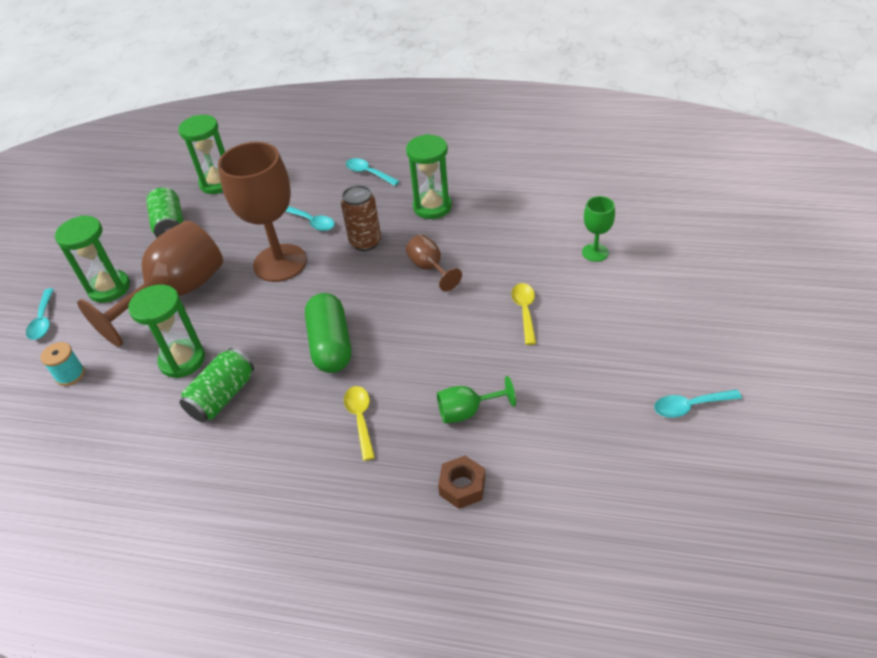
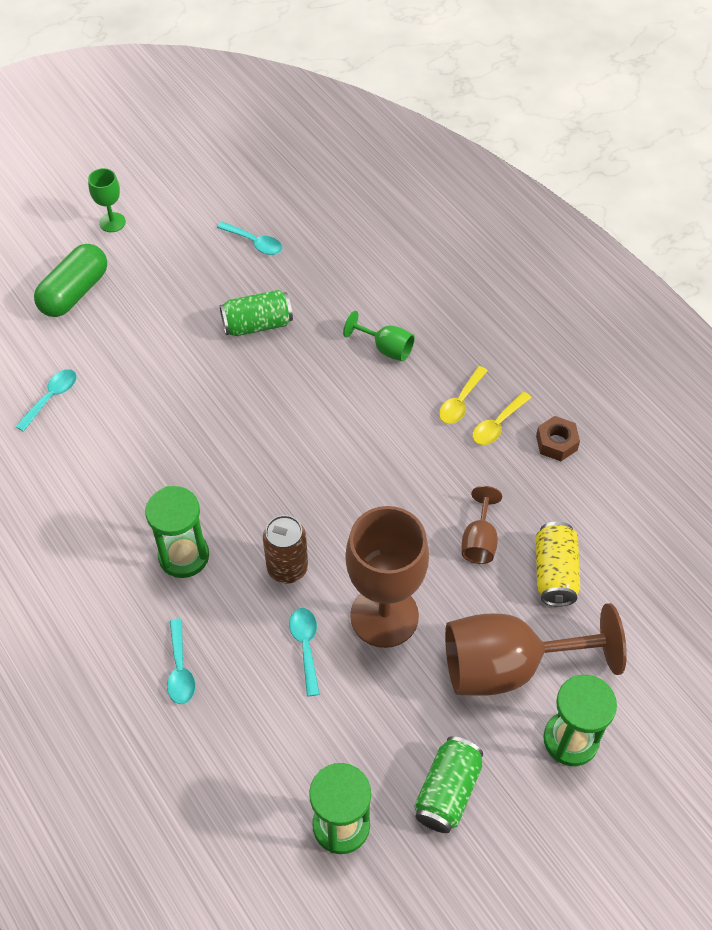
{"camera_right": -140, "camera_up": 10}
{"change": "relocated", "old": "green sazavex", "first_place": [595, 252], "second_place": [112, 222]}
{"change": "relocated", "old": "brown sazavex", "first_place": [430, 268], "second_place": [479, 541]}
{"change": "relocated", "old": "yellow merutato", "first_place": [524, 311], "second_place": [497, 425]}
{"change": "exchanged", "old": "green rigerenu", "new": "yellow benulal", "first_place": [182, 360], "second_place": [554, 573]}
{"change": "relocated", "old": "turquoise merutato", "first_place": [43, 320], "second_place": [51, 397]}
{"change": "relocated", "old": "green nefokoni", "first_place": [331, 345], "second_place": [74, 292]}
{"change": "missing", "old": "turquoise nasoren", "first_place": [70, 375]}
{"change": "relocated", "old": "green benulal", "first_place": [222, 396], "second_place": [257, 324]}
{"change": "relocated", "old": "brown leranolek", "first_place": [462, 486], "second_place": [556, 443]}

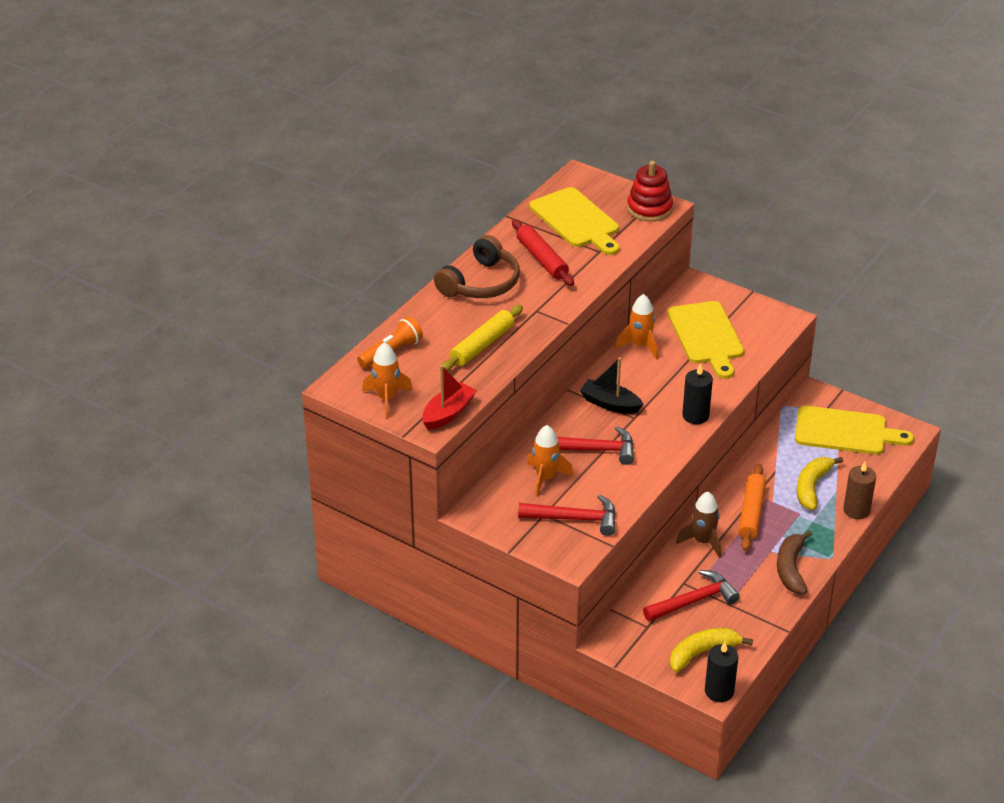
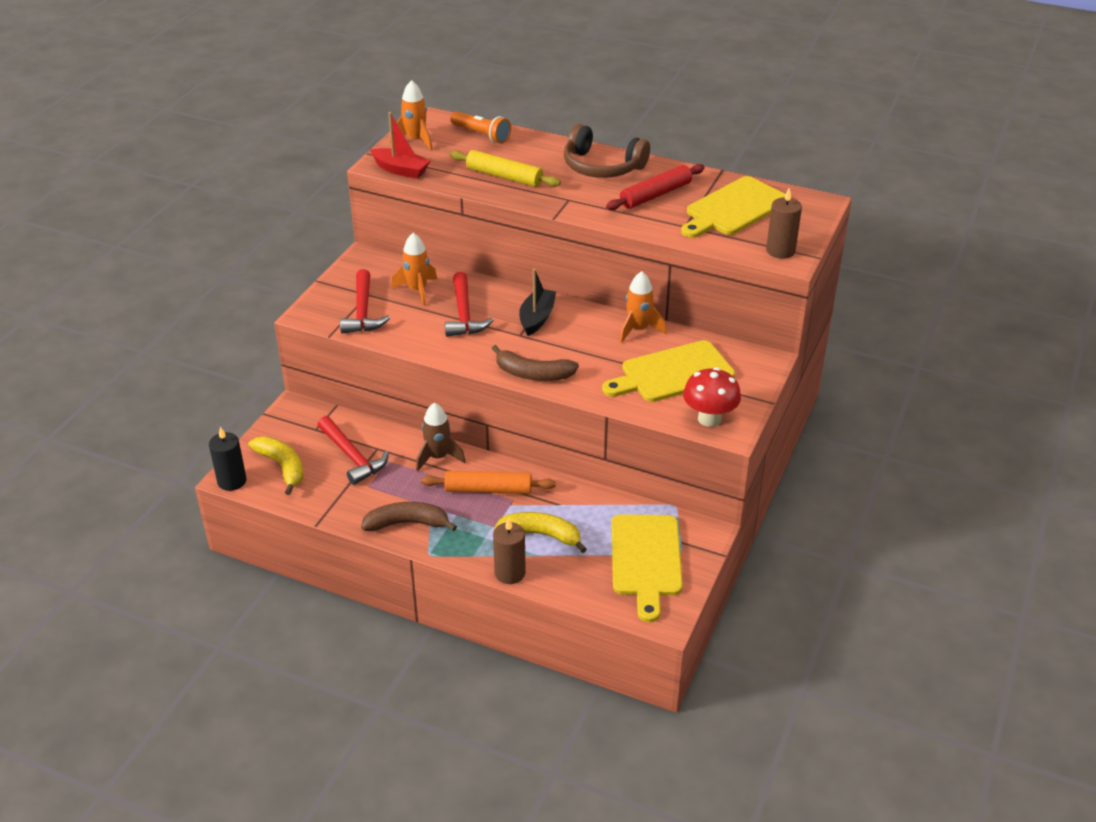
{"camera_right": 80, "camera_up": 0}
{"change": "exchanged", "old": "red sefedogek", "new": "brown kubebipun", "first_place": [649, 209], "second_place": [780, 251]}
{"change": "exchanged", "old": "black kubebipun", "new": "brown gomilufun", "first_place": [695, 416], "second_place": [533, 374]}
{"change": "appeared", "new": "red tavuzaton", "second_place": [709, 419]}

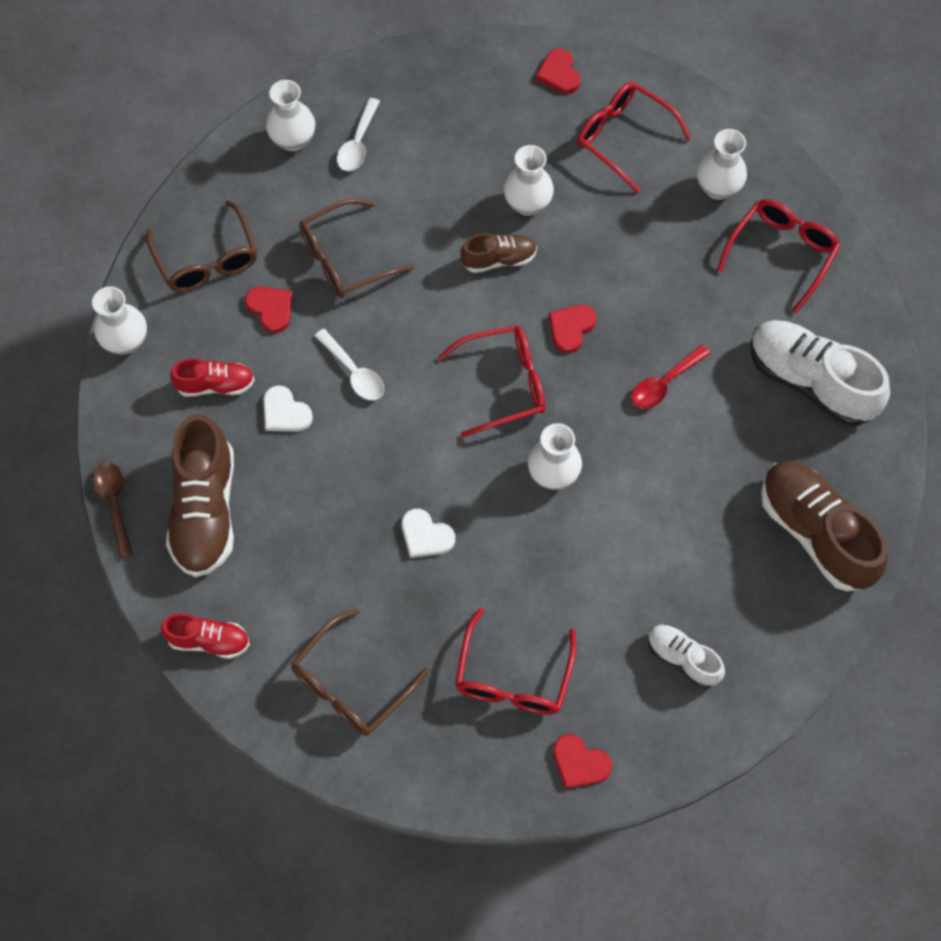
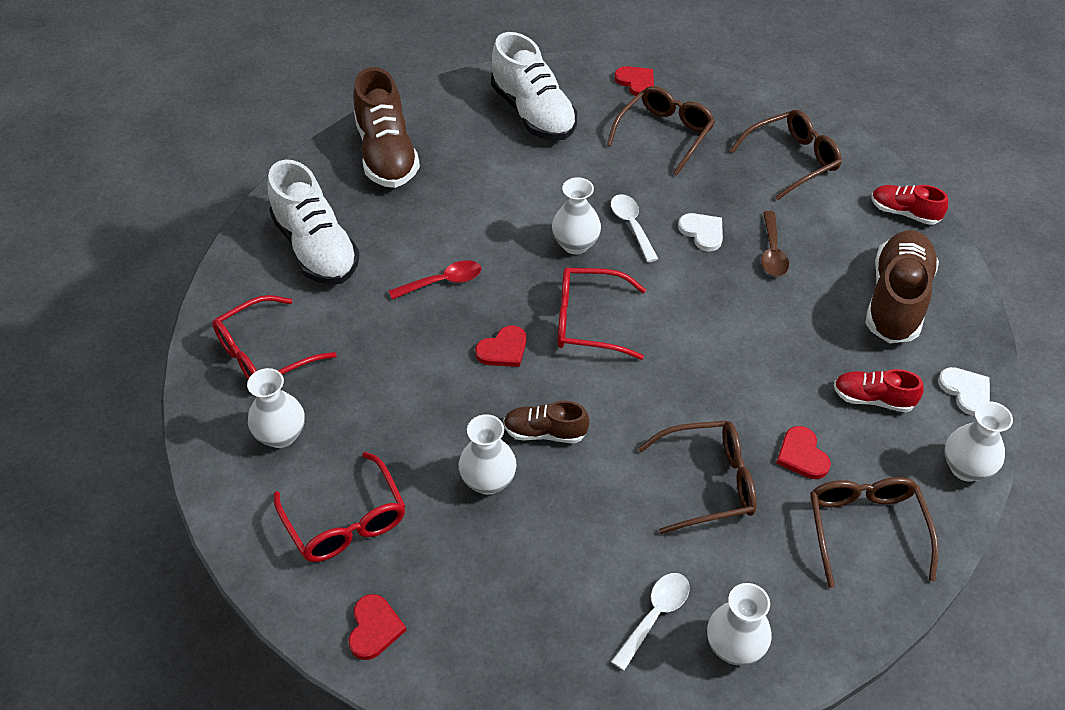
{"camera_right": -160, "camera_up": -15}
{"change": "relocated", "old": "white merutato", "first_place": [354, 372], "second_place": [631, 226]}
{"change": "relocated", "old": "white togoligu", "first_place": [285, 412], "second_place": [965, 391]}
{"change": "relocated", "old": "brown merutato", "first_place": [114, 504], "second_place": [772, 252]}
{"change": "colour", "old": "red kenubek", "new": "brown kenubek", "first_place": [513, 677], "second_place": [665, 134]}
{"change": "size", "old": "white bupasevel", "first_place": [682, 659], "second_place": [533, 113], "factor": 1.86}

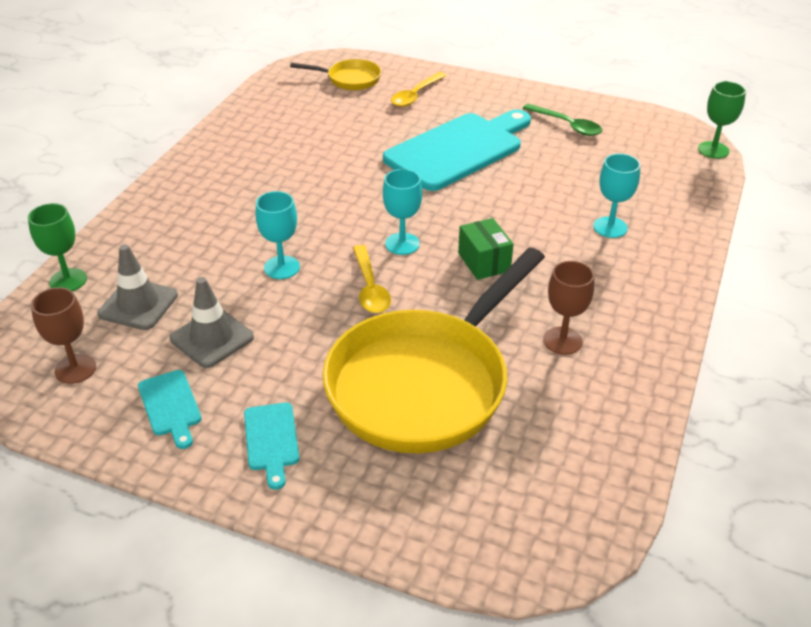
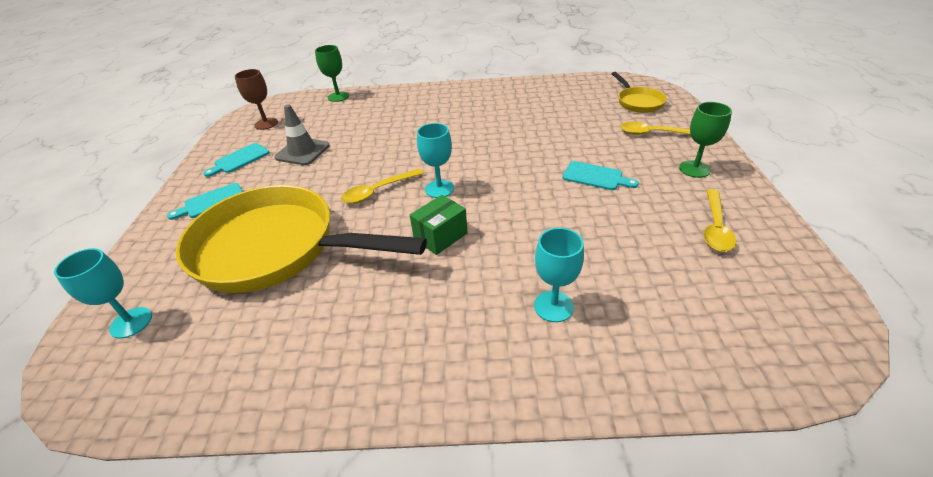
{"camera_right": 70, "camera_up": 0}
{"change": "relocated", "old": "green sazavex", "first_place": [713, 150], "second_place": [694, 169]}
{"change": "colour", "old": "green merutato", "new": "yellow merutato", "first_place": [567, 125], "second_place": [715, 227]}
{"change": "size", "old": "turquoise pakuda", "first_place": [458, 149], "second_place": [595, 177], "factor": 0.44}
{"change": "relocated", "old": "turquoise sazavex", "first_place": [282, 267], "second_place": [131, 322]}
{"change": "missing", "old": "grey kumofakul", "first_place": [138, 304]}
{"change": "missing", "old": "brown sazavex", "first_place": [562, 341]}

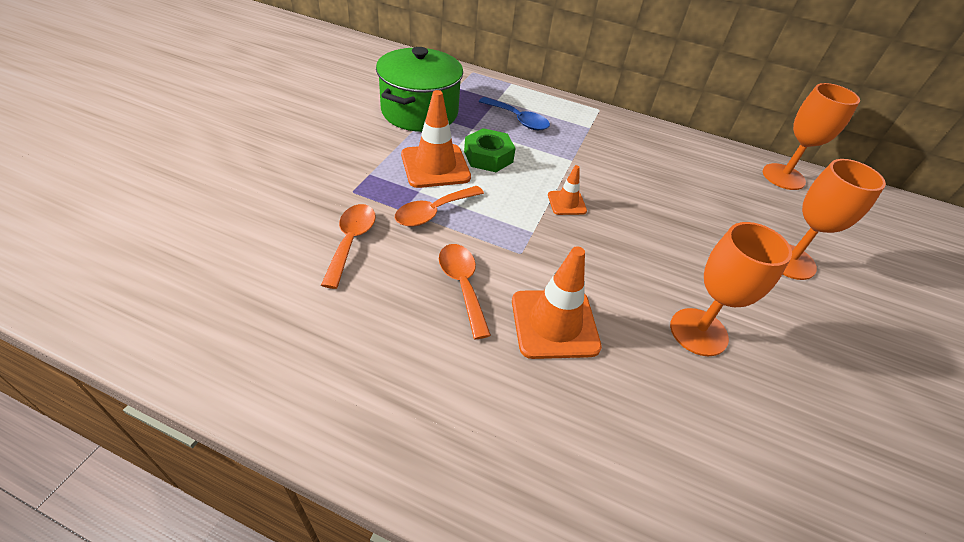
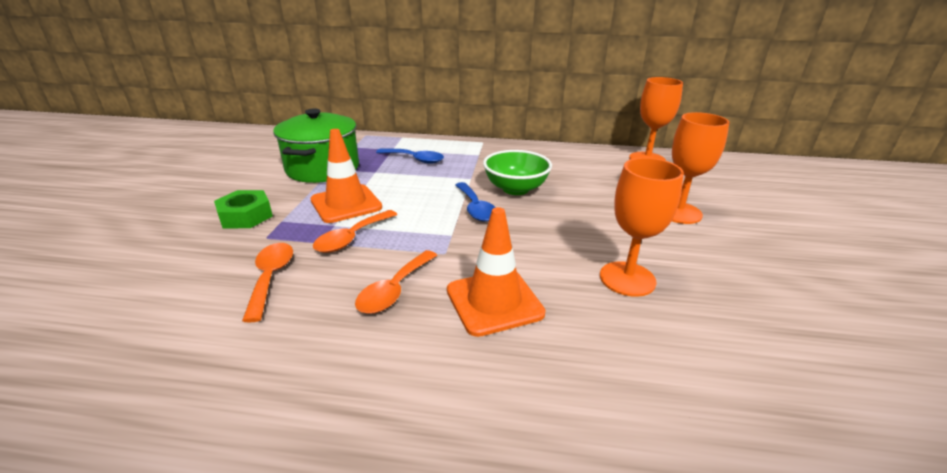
{"camera_right": -10, "camera_up": -15}
{"change": "relocated", "old": "green leranolek", "first_place": [488, 157], "second_place": [246, 216]}
{"change": "exchanged", "old": "orange kumofakul", "new": "blue merutato", "first_place": [566, 203], "second_place": [476, 208]}
{"change": "spun", "old": "orange merutato", "first_place": [462, 285], "second_place": [394, 290], "degrees": -120}
{"change": "appeared", "new": "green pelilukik", "second_place": [515, 189]}

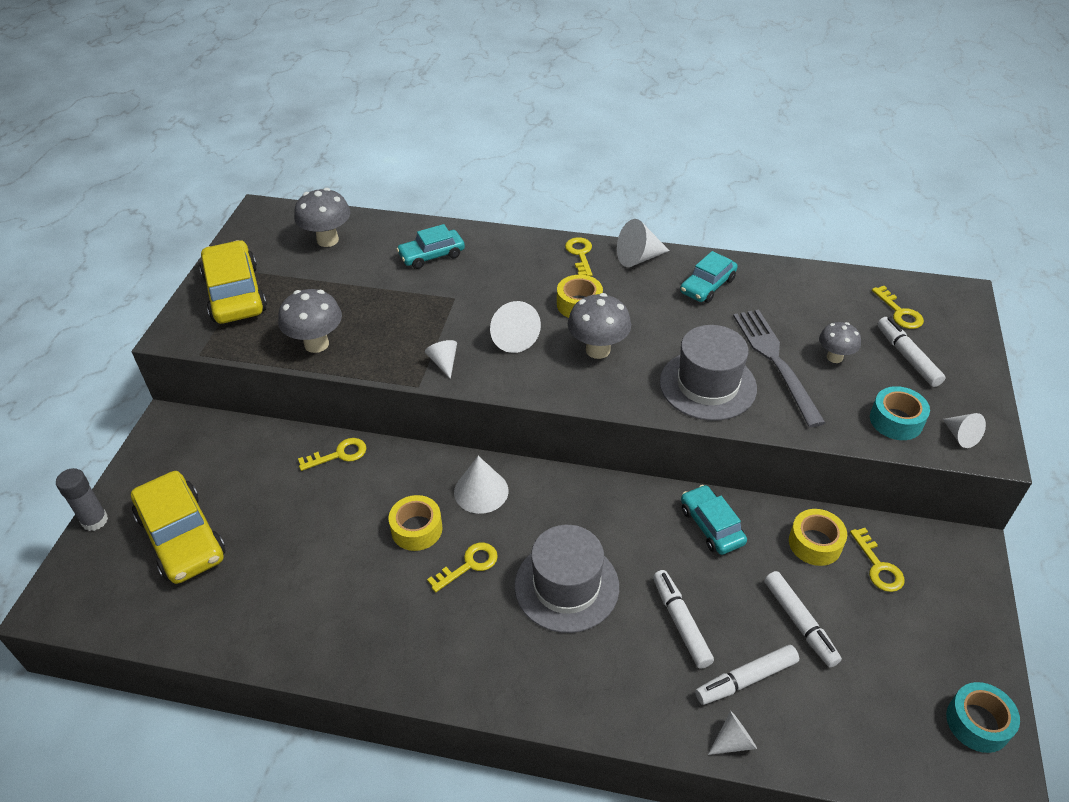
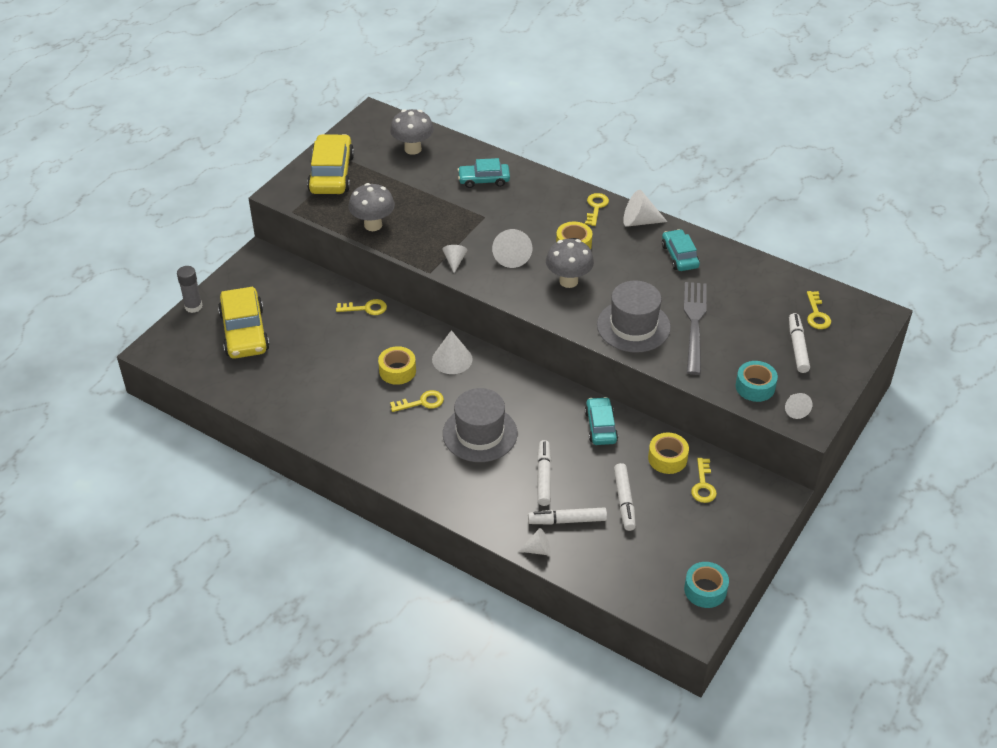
{"camera_right": 20, "camera_up": 0}
{"change": "spun", "old": "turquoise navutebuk", "first_place": [707, 286], "second_place": [679, 256], "degrees": 105}
{"change": "missing", "old": "grey tavuzaton", "first_place": [834, 357]}

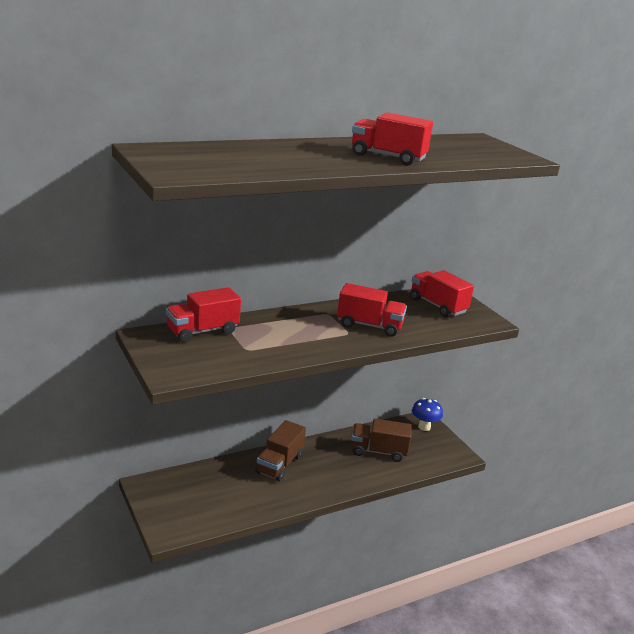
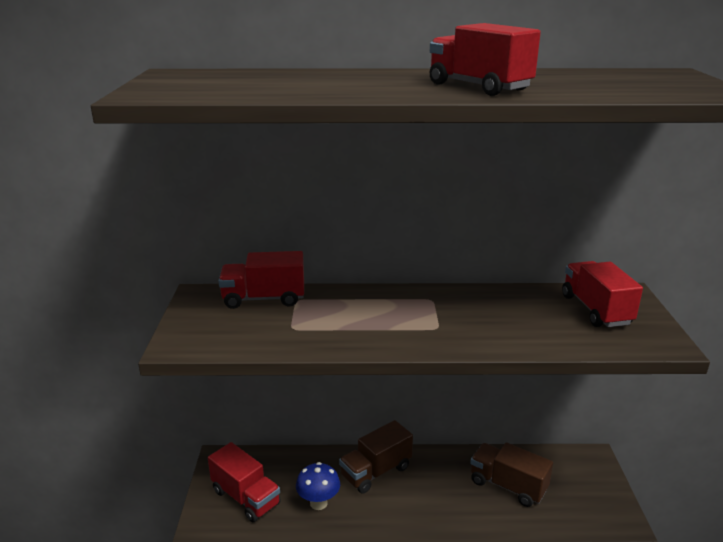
{"camera_right": 30, "camera_up": 0}
{"change": "relocated", "old": "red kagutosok", "first_place": [369, 326], "second_place": [245, 497]}
{"change": "relocated", "old": "blue tavuzaton", "first_place": [424, 427], "second_place": [318, 503]}

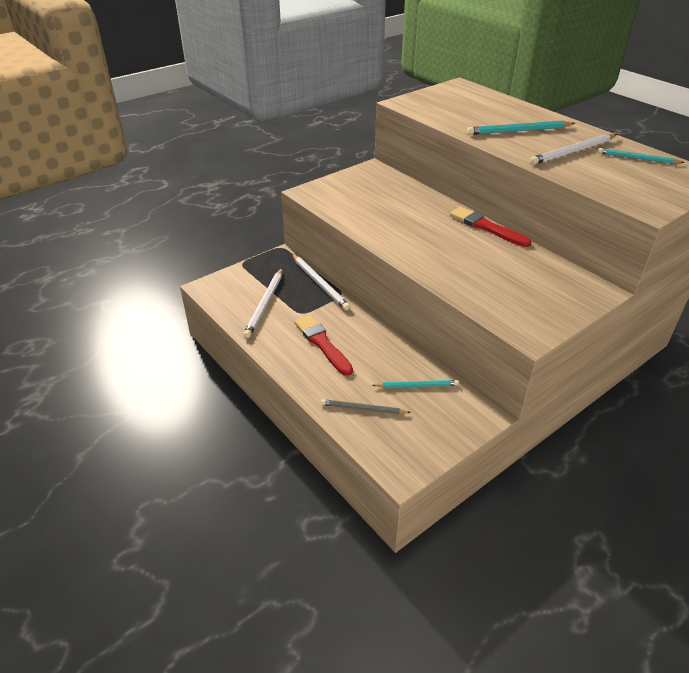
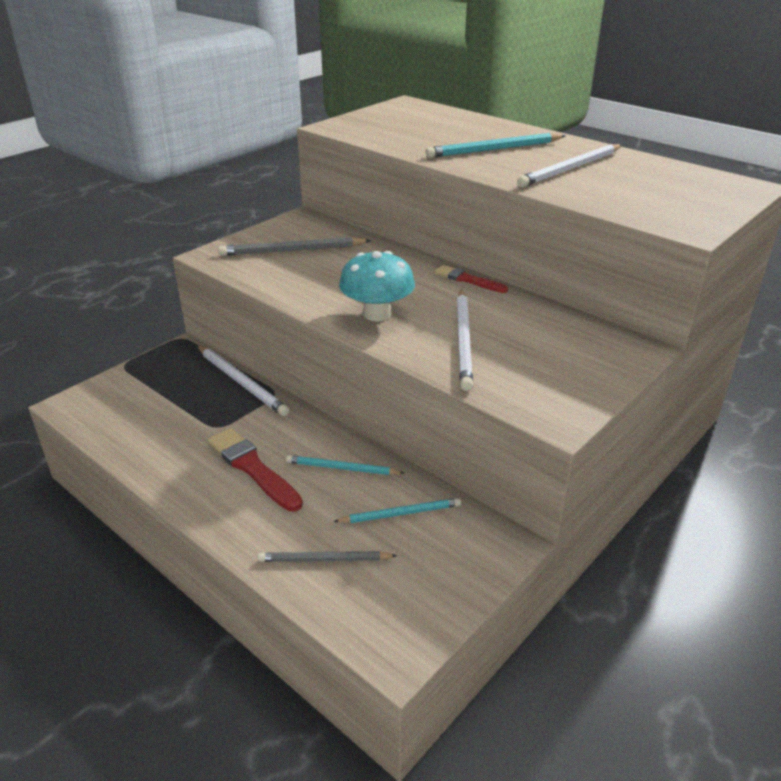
{"camera_right": -10, "camera_up": -5}
{"change": "relocated", "old": "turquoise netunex", "first_place": [637, 158], "second_place": [342, 468]}
{"change": "size", "old": "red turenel", "first_place": [486, 227], "second_place": [468, 280], "factor": 0.63}
{"change": "relocated", "old": "white netunex", "first_place": [265, 304], "second_place": [464, 341]}
{"change": "appeared", "new": "grey netunex", "second_place": [292, 250]}
{"change": "appeared", "new": "turquoise tavuzaton", "second_place": [377, 314]}

